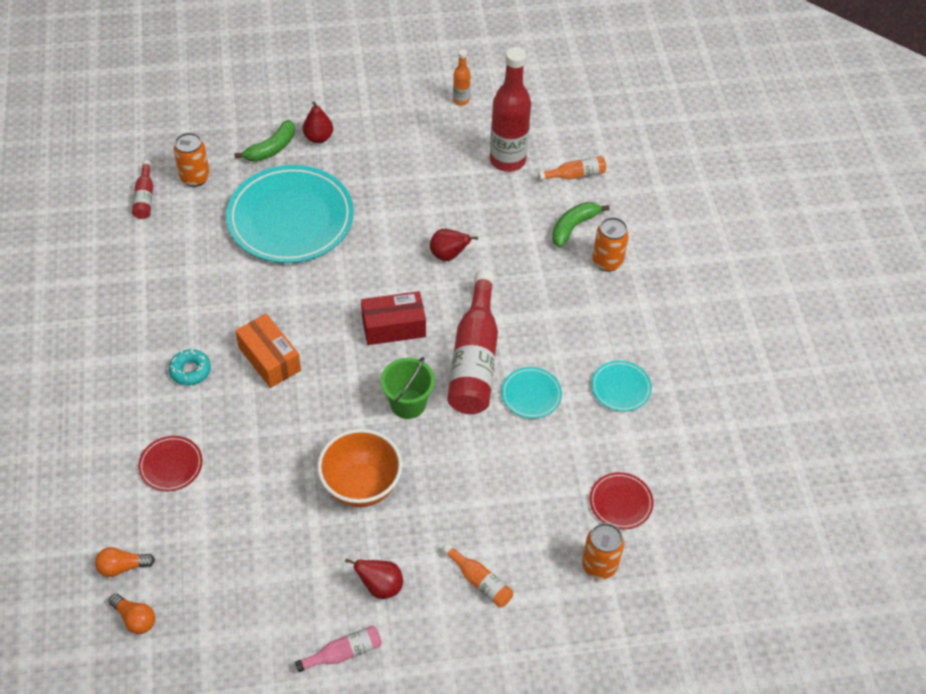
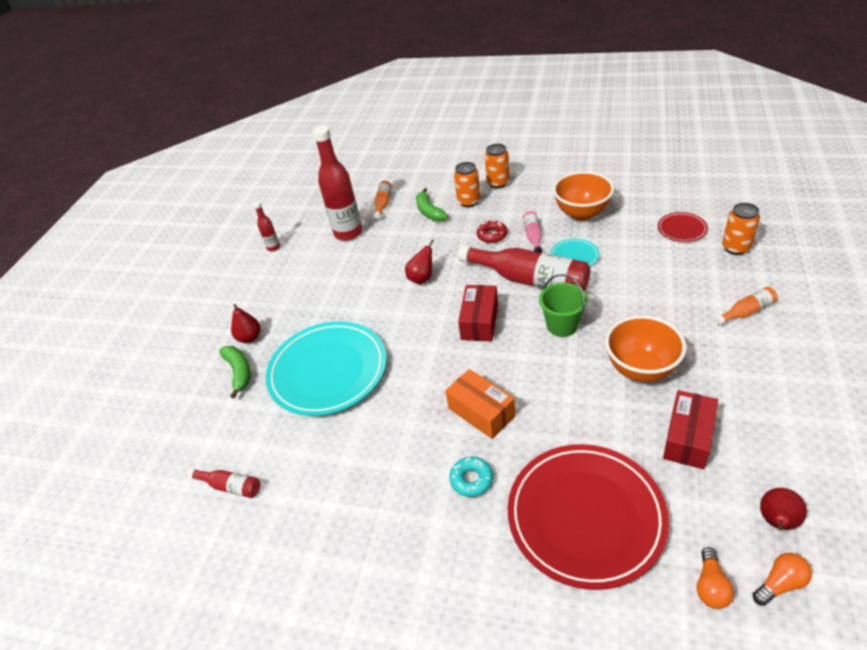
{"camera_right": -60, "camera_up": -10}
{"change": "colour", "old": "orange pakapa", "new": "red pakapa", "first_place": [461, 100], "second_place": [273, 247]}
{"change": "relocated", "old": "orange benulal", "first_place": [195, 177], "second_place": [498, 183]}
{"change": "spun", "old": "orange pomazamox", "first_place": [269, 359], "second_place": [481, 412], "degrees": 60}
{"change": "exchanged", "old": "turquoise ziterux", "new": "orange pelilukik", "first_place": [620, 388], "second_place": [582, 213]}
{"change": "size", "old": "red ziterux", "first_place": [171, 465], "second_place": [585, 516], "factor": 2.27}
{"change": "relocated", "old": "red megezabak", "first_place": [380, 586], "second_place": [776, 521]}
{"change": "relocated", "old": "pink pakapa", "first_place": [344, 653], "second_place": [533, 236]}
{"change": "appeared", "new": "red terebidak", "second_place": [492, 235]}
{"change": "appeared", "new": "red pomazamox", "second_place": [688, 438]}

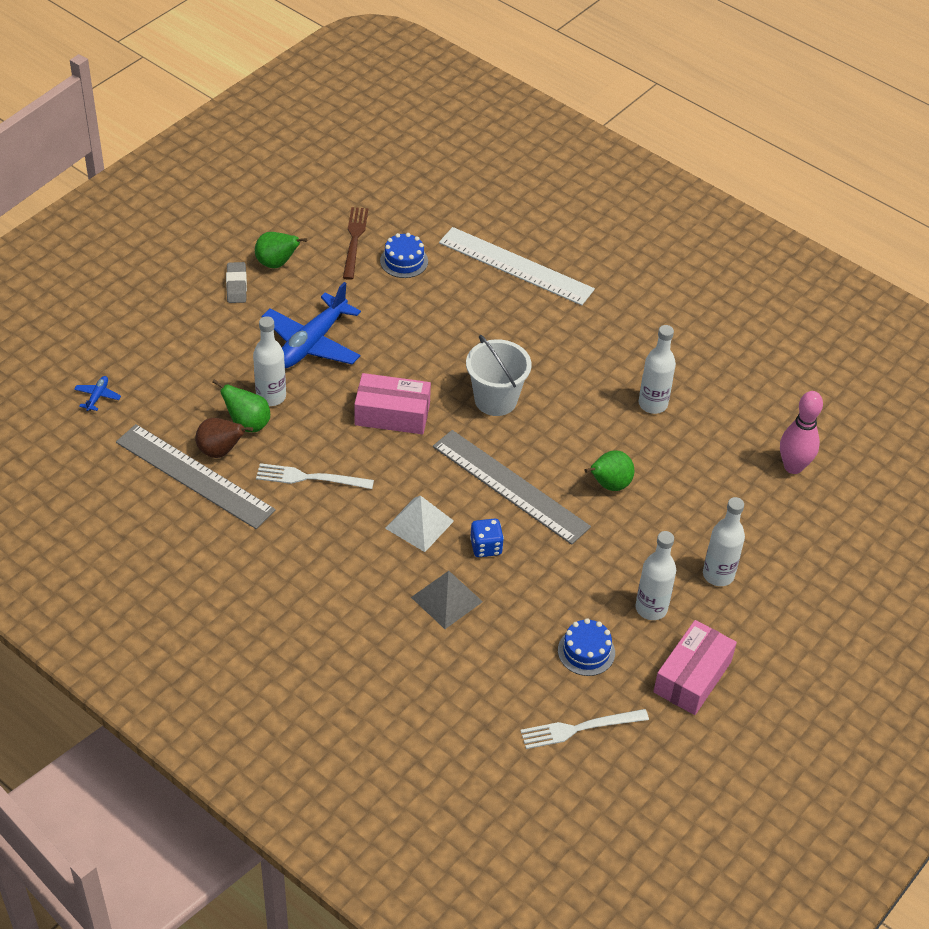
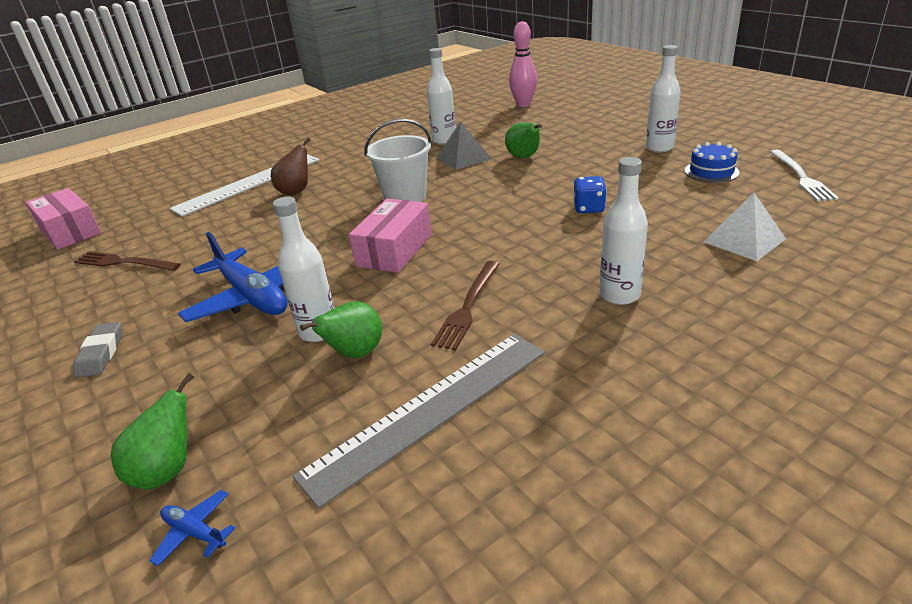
{"camera_right": -70, "camera_up": -15}
{"change": "relocated", "old": "green megezabak", "first_place": [277, 263], "second_place": [167, 470]}
{"change": "missing", "old": "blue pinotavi", "first_place": [404, 261]}
{"change": "spun", "old": "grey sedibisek", "first_place": [236, 285], "second_place": [101, 353], "degrees": 75}
{"change": "relocated", "old": "brown megezabak", "first_place": [220, 451], "second_place": [296, 191]}
{"change": "missing", "old": "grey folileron", "first_place": [510, 486]}
{"change": "colour", "old": "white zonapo", "new": "brown zonapo", "first_place": [310, 478], "second_place": [468, 306]}
{"change": "relocated", "old": "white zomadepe", "first_place": [419, 524], "second_place": [744, 240]}
{"change": "relocated", "old": "white pakapa", "first_place": [718, 575], "second_place": [619, 295]}
{"change": "relocated", "old": "grey zomadepe", "first_place": [446, 599], "second_place": [463, 158]}
{"change": "relocated", "old": "pink pomazamox", "first_place": [692, 677], "second_place": [70, 231]}

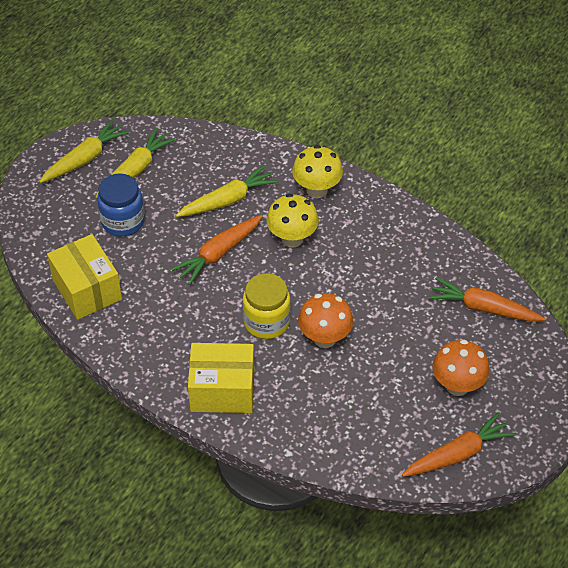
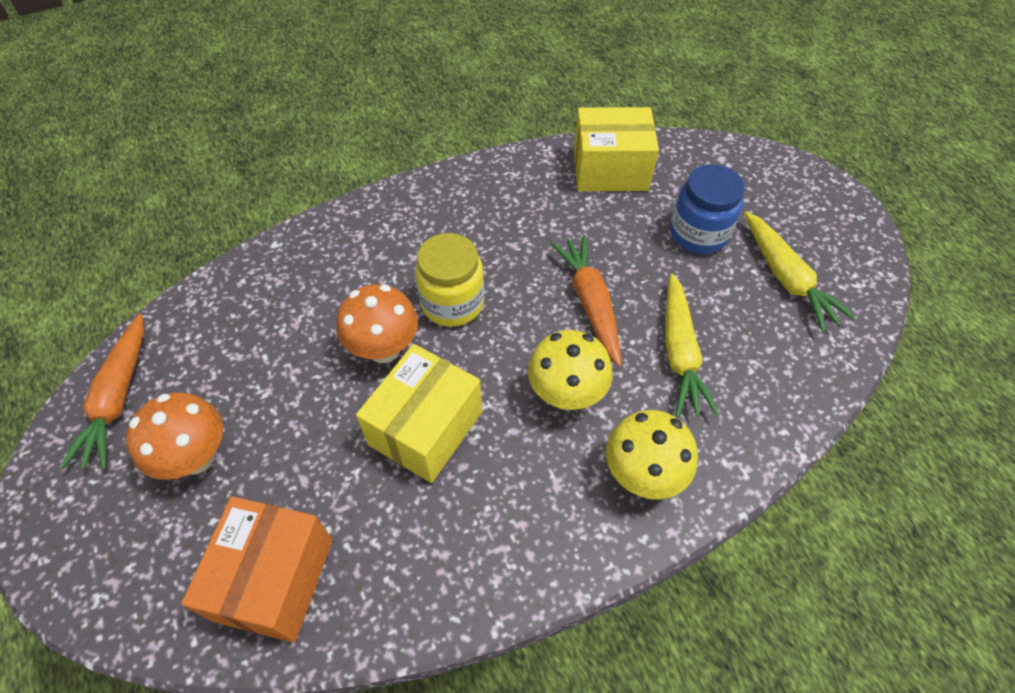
{"camera_right": 120, "camera_up": 5}
{"change": "missing", "old": "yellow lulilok", "first_place": [84, 159]}
{"change": "exchanged", "old": "orange lulilok", "new": "orange pomazamox", "first_place": [483, 308], "second_place": [274, 579]}
{"change": "relocated", "old": "yellow pomazamox", "first_place": [222, 390], "second_place": [426, 428]}

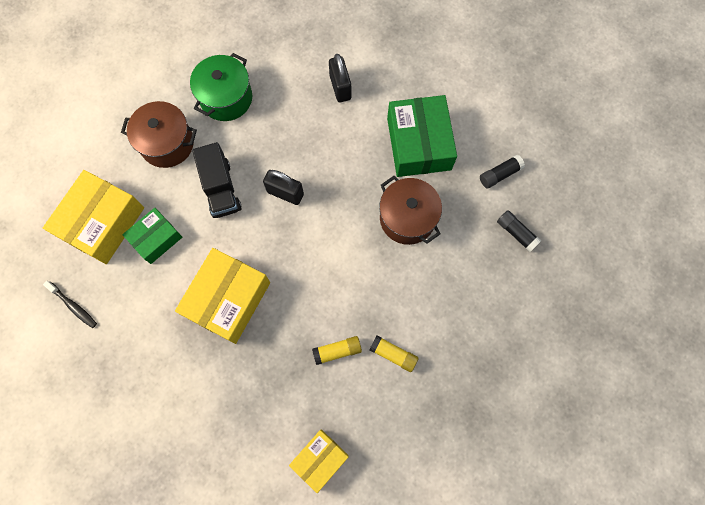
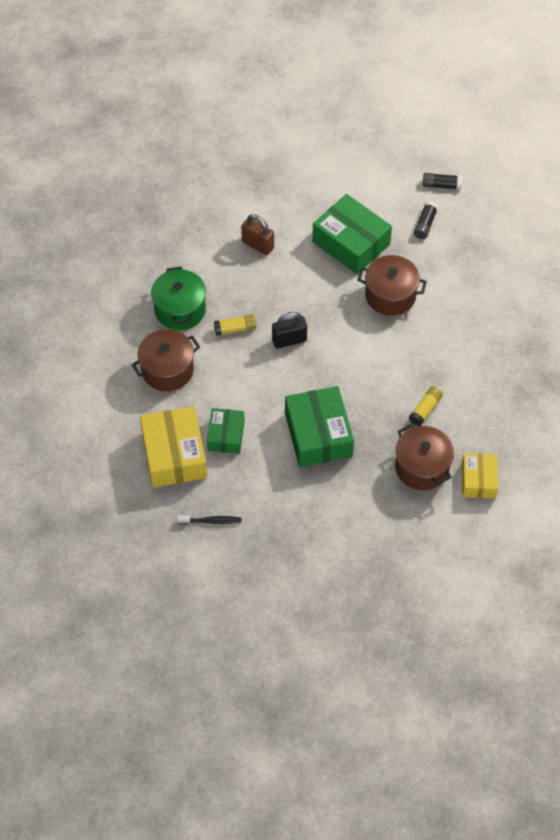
{"camera_right": -40, "camera_up": -15}
{"change": "colour", "old": "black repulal", "new": "brown repulal", "first_place": [340, 87], "second_place": [258, 245]}
{"change": "missing", "old": "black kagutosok", "first_place": [220, 188]}
{"change": "relocated", "old": "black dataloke", "first_place": [516, 233], "second_place": [441, 185]}
{"change": "colour", "old": "yellow pomazamox", "new": "green pomazamox", "first_place": [228, 299], "second_place": [318, 434]}
{"change": "relocated", "old": "yellow dataloke", "first_place": [393, 354], "second_place": [235, 329]}
{"change": "appeared", "new": "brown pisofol", "second_place": [422, 467]}

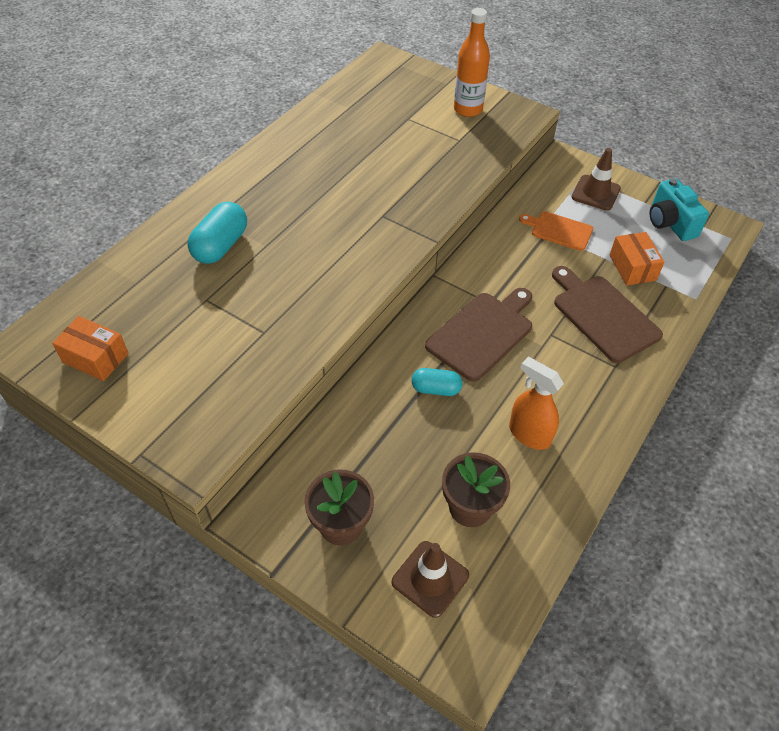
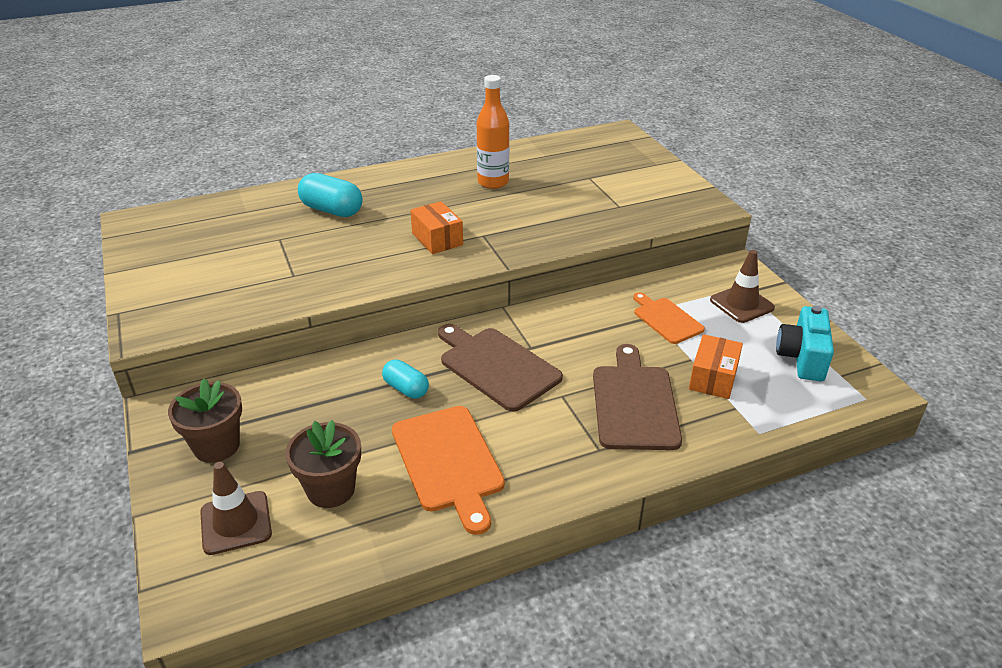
{"camera_right": 35, "camera_up": -15}
{"change": "relocated", "old": "orange pakapa", "first_place": [468, 109], "second_place": [493, 182]}
{"change": "spun", "old": "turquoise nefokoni", "first_place": [221, 246], "second_place": [332, 210], "degrees": 60}
{"change": "spun", "old": "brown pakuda", "first_place": [482, 333], "second_place": [496, 366], "degrees": -120}
{"change": "relocated", "old": "orange pomazamox", "first_place": [95, 358], "second_place": [437, 239]}
{"change": "exchanged", "old": "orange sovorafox", "new": "orange pakuda", "first_place": [529, 434], "second_place": [449, 462]}

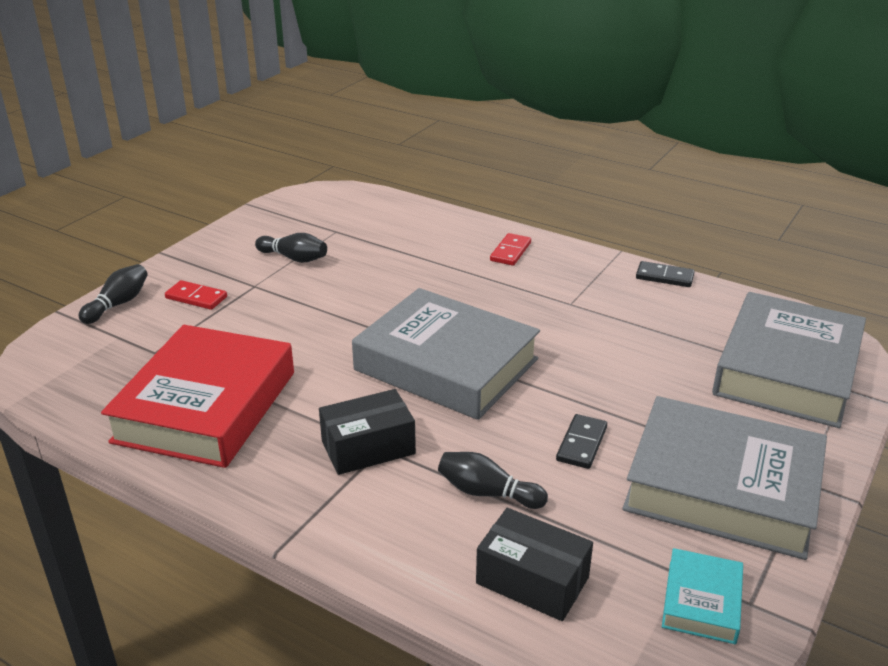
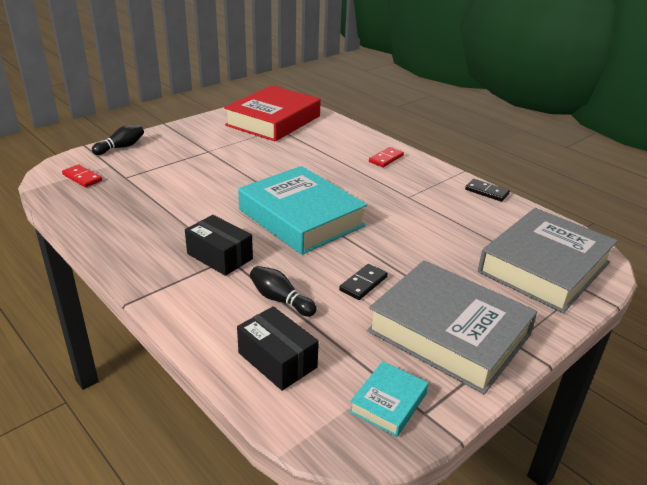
{"camera_right": 15, "camera_up": 0}
{"change": "missing", "old": "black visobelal", "first_place": [294, 258]}
{"change": "relocated", "old": "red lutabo", "first_place": [196, 298], "second_place": [82, 178]}
{"change": "colour", "old": "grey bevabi", "new": "turquoise bevabi", "first_place": [446, 364], "second_place": [301, 218]}
{"change": "relocated", "old": "red bevabi", "first_place": [206, 406], "second_place": [273, 121]}
{"change": "spun", "old": "black pomazamox", "first_place": [368, 447], "second_place": [220, 256], "degrees": 45}

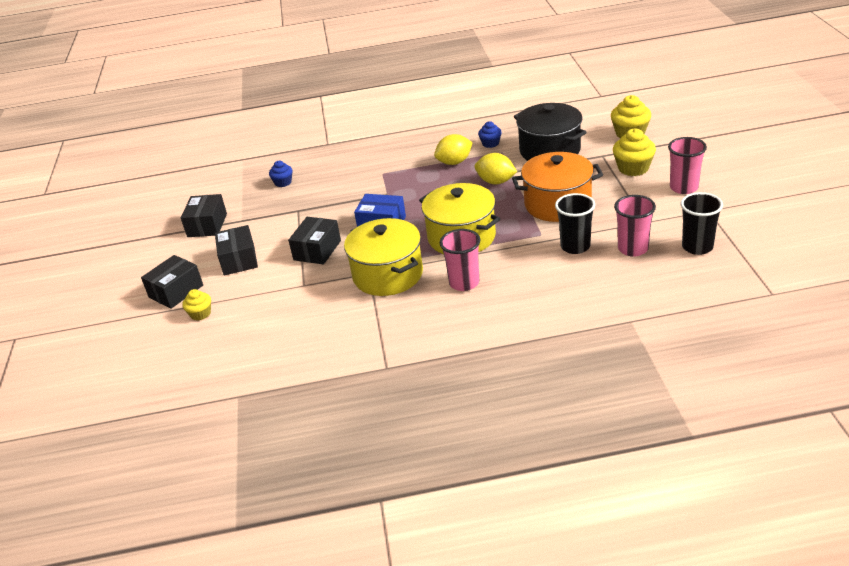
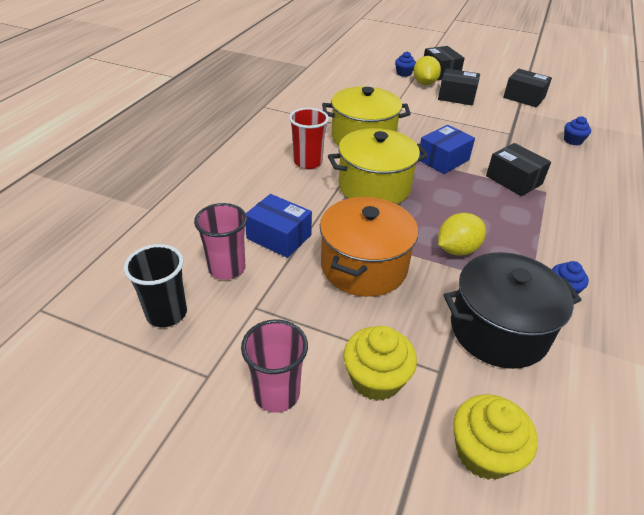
{"camera_right": 115, "camera_up": 5}
{"change": "relocated", "old": "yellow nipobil", "first_place": [454, 162], "second_place": [424, 83]}
{"change": "exchanged", "old": "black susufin", "new": "blue pomazamox", "first_place": [575, 246], "second_place": [279, 237]}
{"change": "relocated", "old": "black pomazamox", "first_place": [317, 250], "second_place": [513, 180]}
{"change": "colour", "old": "pink susufin", "new": "red susufin", "first_place": [464, 283], "second_place": [308, 162]}
{"change": "colour", "old": "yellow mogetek", "new": "blue mogetek", "first_place": [200, 314], "second_place": [404, 73]}

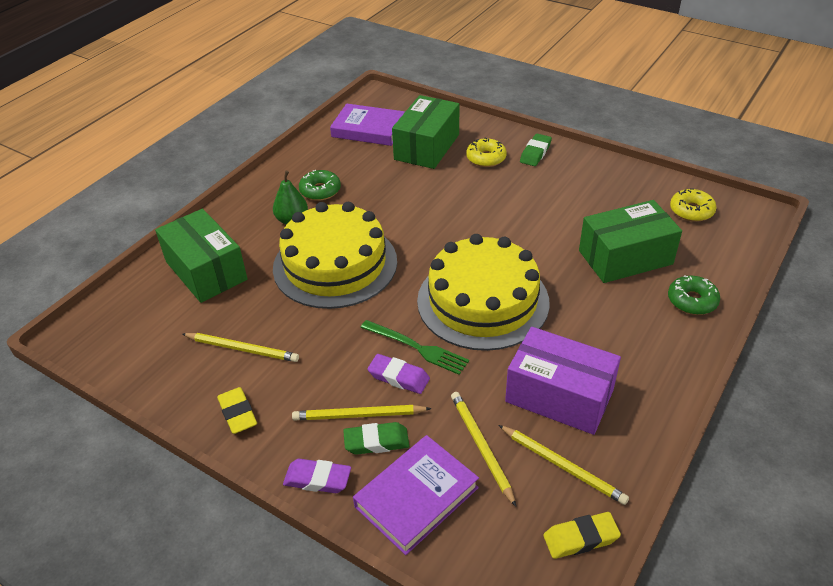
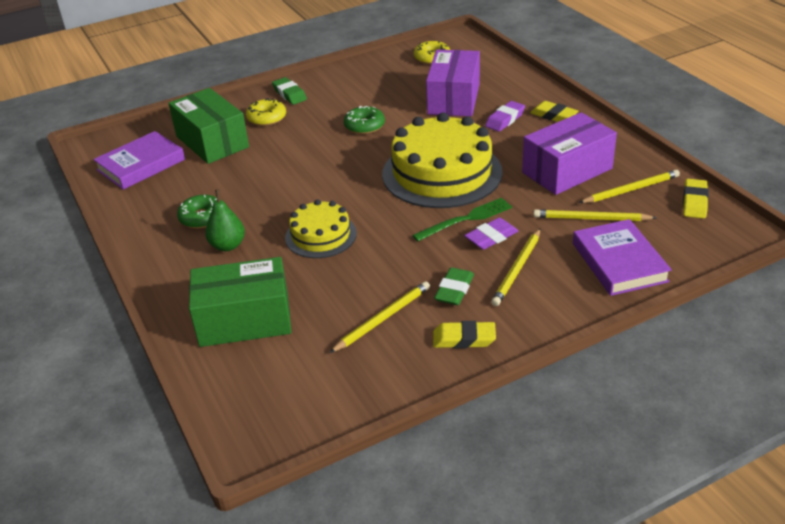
{"camera_right": -60, "camera_up": -5}
{"change": "colour", "old": "green pomazamox", "new": "purple pomazamox", "first_place": [625, 257], "second_place": [454, 99]}
{"change": "size", "old": "yellow pinotavi", "first_place": [335, 264], "second_place": [321, 235], "factor": 0.55}
{"change": "relocated", "old": "green terebidak", "first_place": [692, 301], "second_place": [364, 126]}
{"change": "relocated", "old": "green sedibisek", "first_place": [376, 442], "second_place": [454, 290]}
{"change": "relocated", "old": "purple sedibisek", "first_place": [317, 479], "second_place": [505, 120]}
{"change": "appeared", "new": "yellow sedibisek", "second_place": [553, 116]}

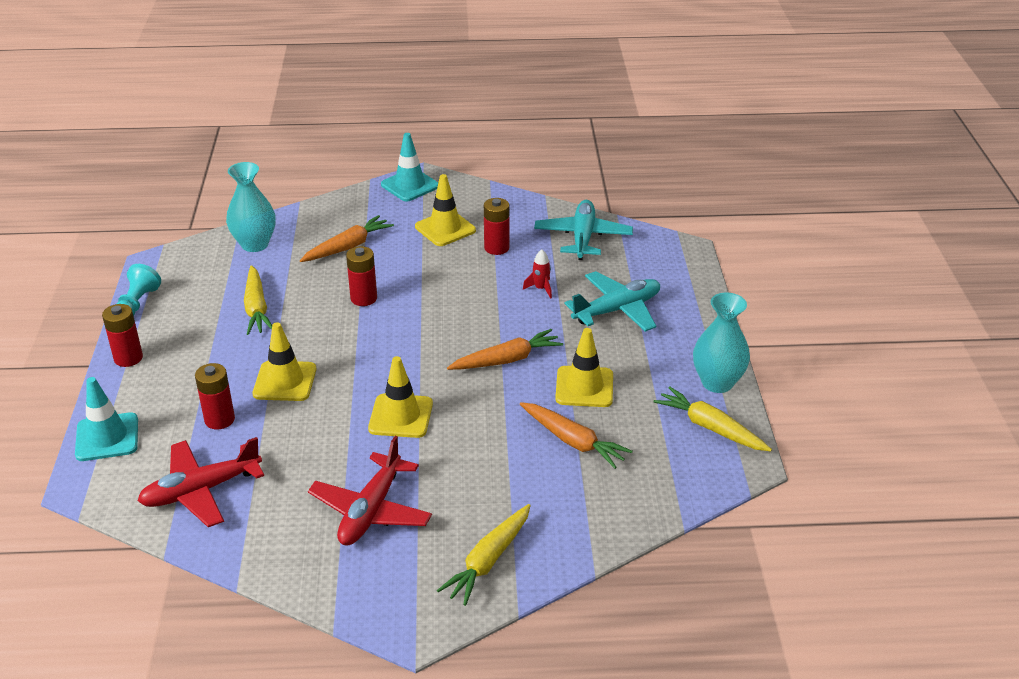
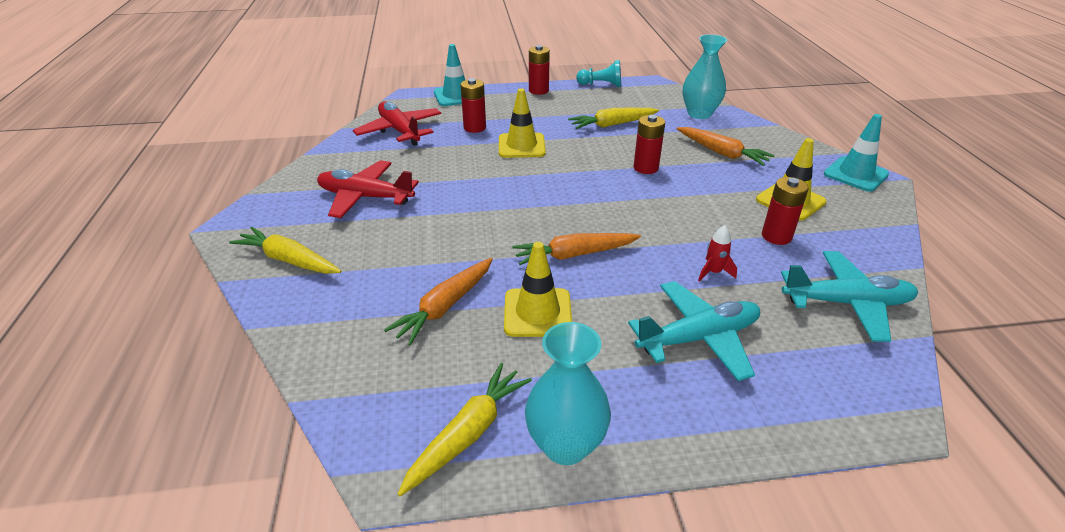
{"camera_right": 85, "camera_up": 0}
{"change": "spun", "old": "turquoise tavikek", "first_place": [617, 310], "second_place": [698, 338], "degrees": -75}
{"change": "spun", "old": "orange lulilok", "first_place": [507, 360], "second_place": [574, 255], "degrees": 105}
{"change": "missing", "old": "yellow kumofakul", "first_place": [400, 416]}

